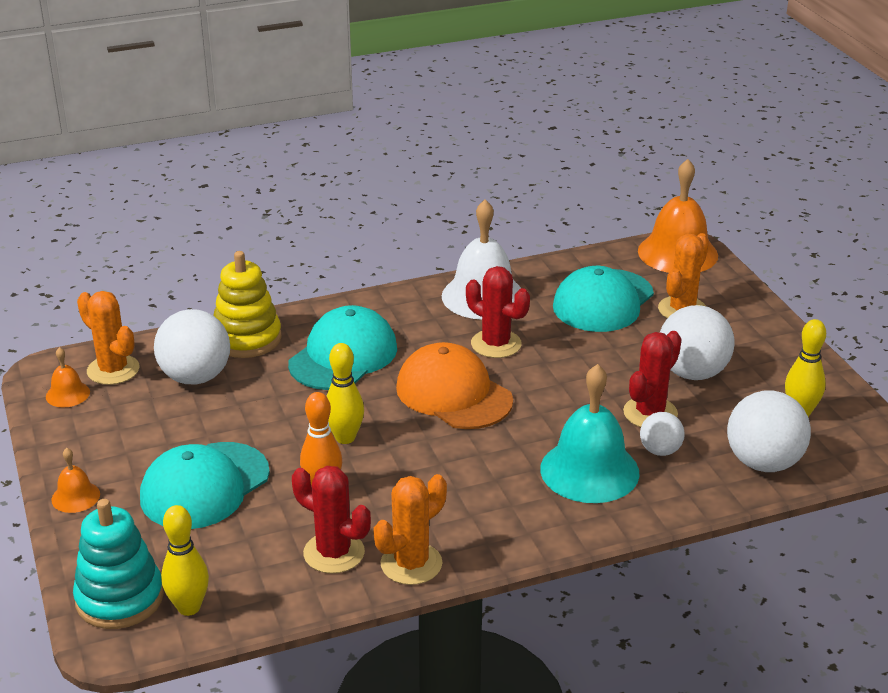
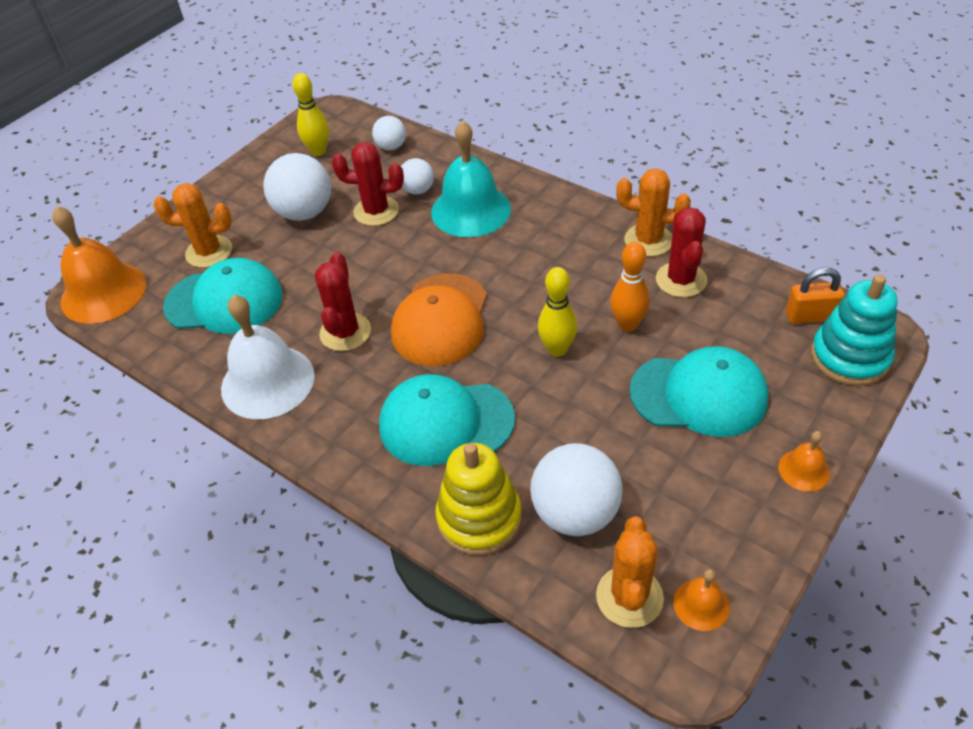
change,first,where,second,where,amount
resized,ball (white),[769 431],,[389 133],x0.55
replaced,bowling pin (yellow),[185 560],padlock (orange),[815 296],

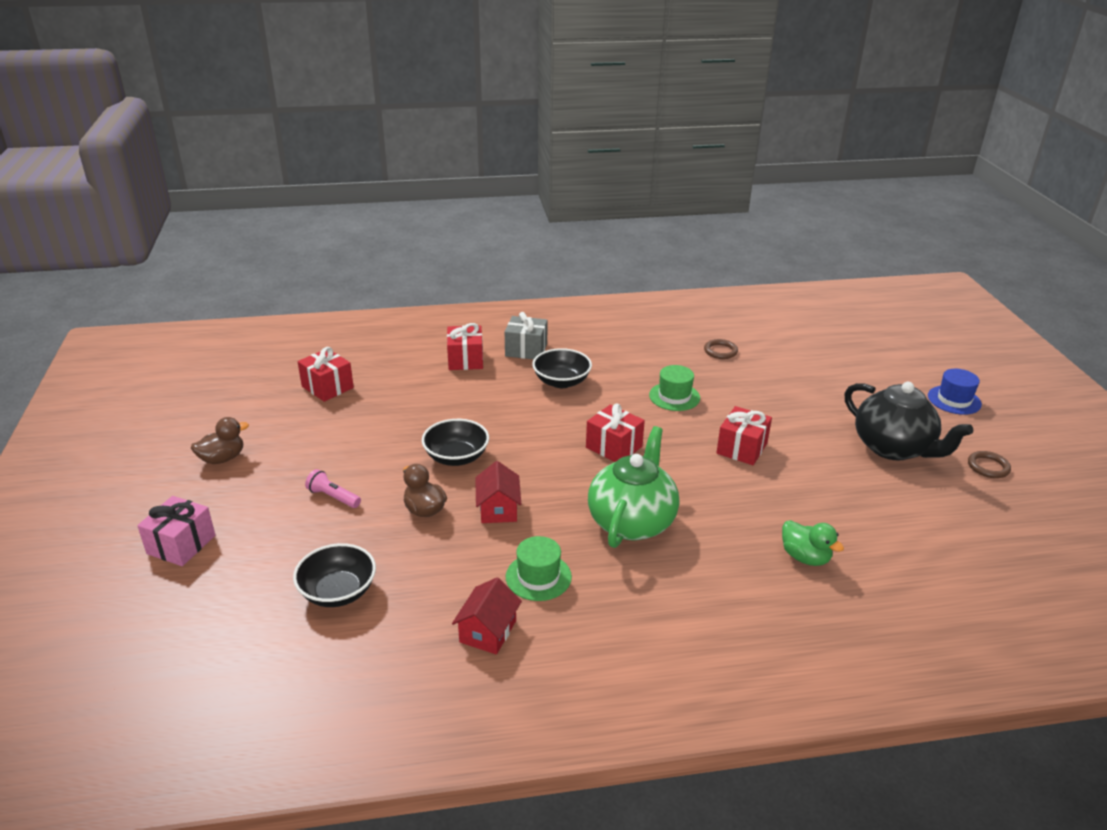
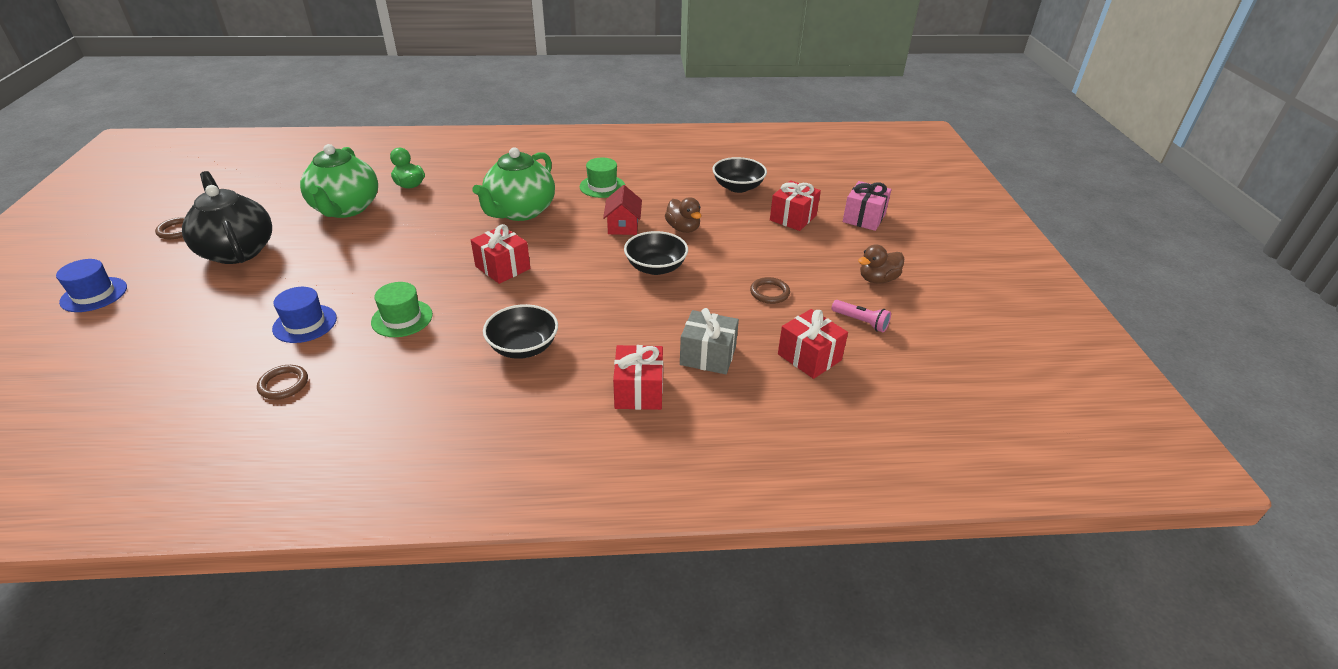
change,first,where,second,where,amount
added,,,hat (blue),[304 315],
added,,,teapot (green),[339 181],
moved,gift (grey),[526 336],,[709 341],
added,,,ring (brown),[770 290],
moved,gift (red),[744 435],,[795 205],
moved,flashlight (pink),[333 488],,[861 316],
removed,house (red),[487 616],,,

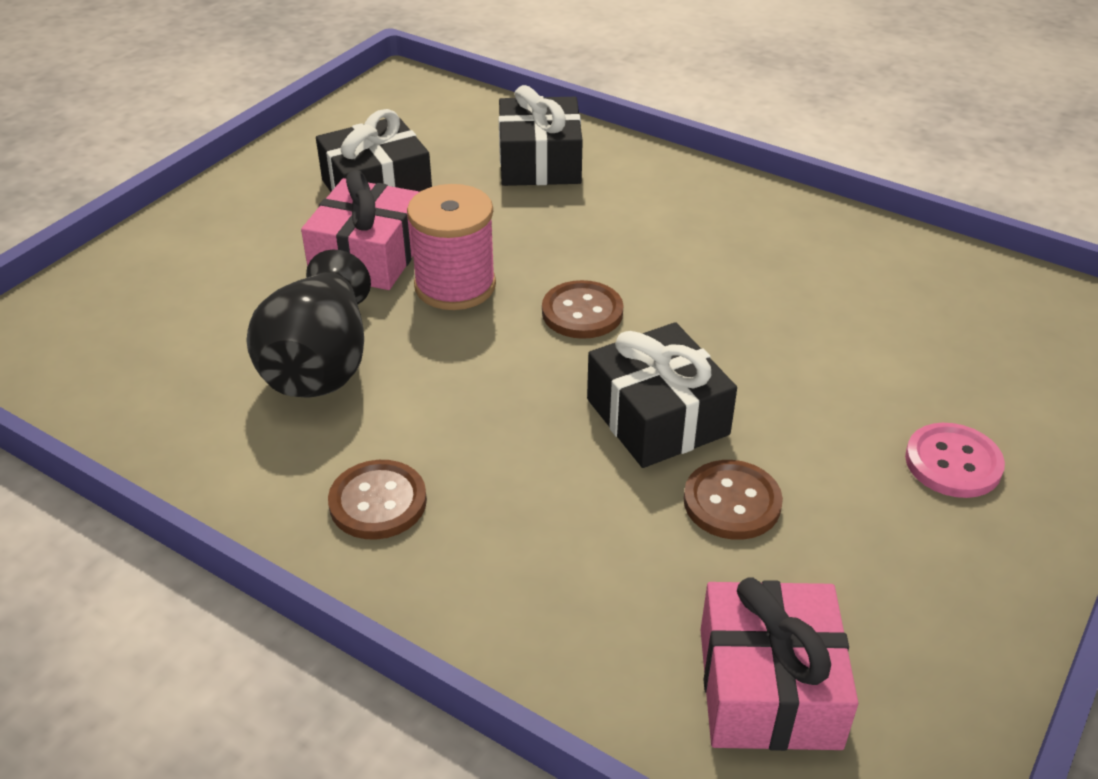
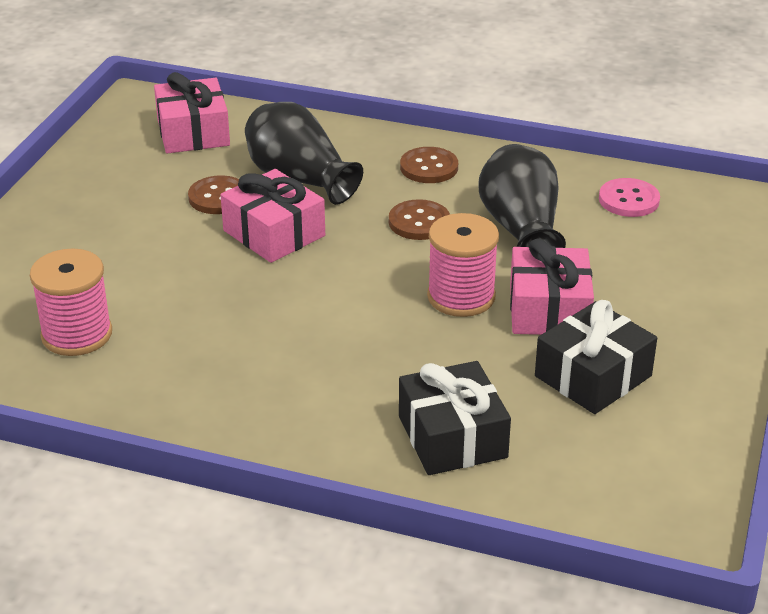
change,first,where,second,where,amount
added,,,spool (pink),[71 302],
recoloured,gift (black),[662 395],gift (pink),[273 216],
added,,,vase (black),[304 153],
moved,button (brown),[582 309],,[419 219],
moved,button (pink),[955 460],,[629 197],

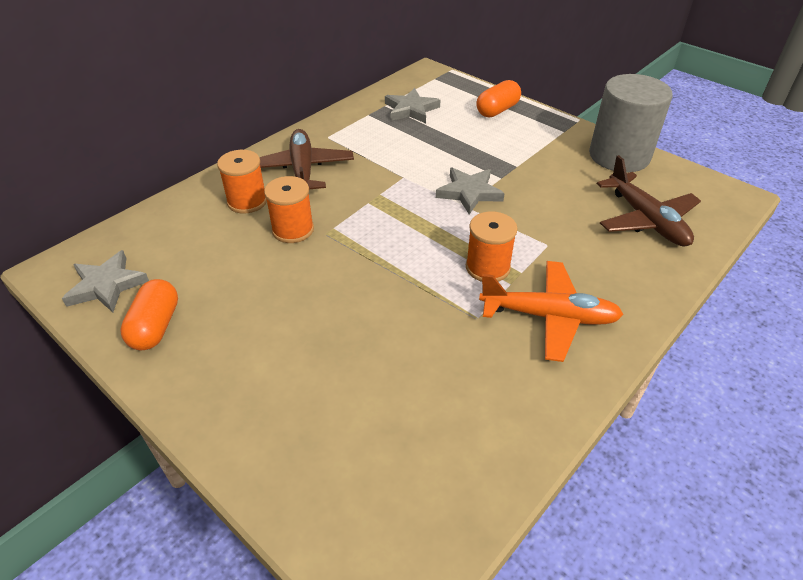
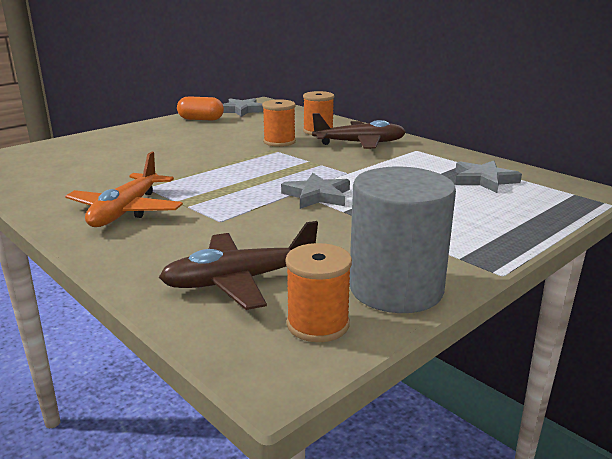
change,first,where,second,where,amount
moved,spool (orange),[492 246],,[318 292],
removed,capsule (orange),[498 98],,,

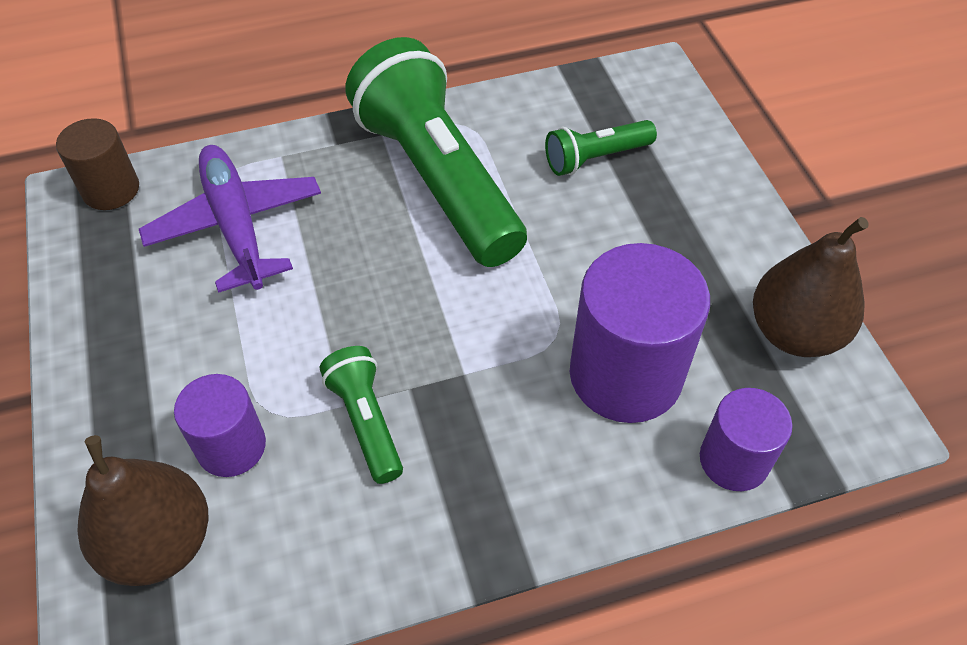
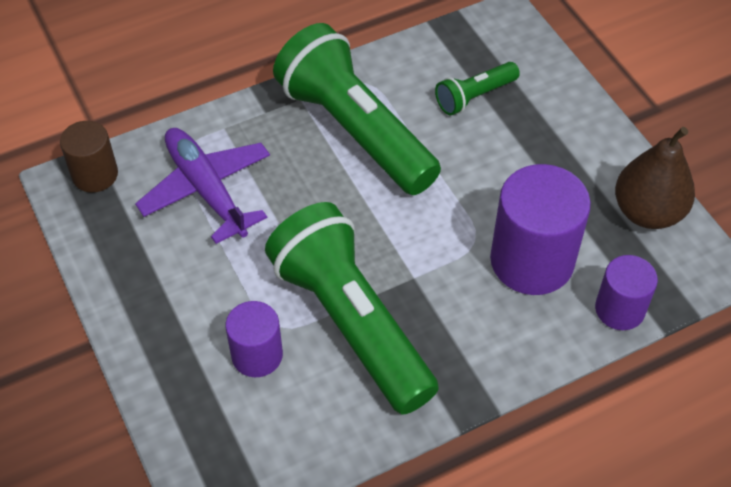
change,first,where,second,where,amount
resized,flashlight (green),[361 415],,[352 308],x2.16
removed,pear (brown),[143 510],,,

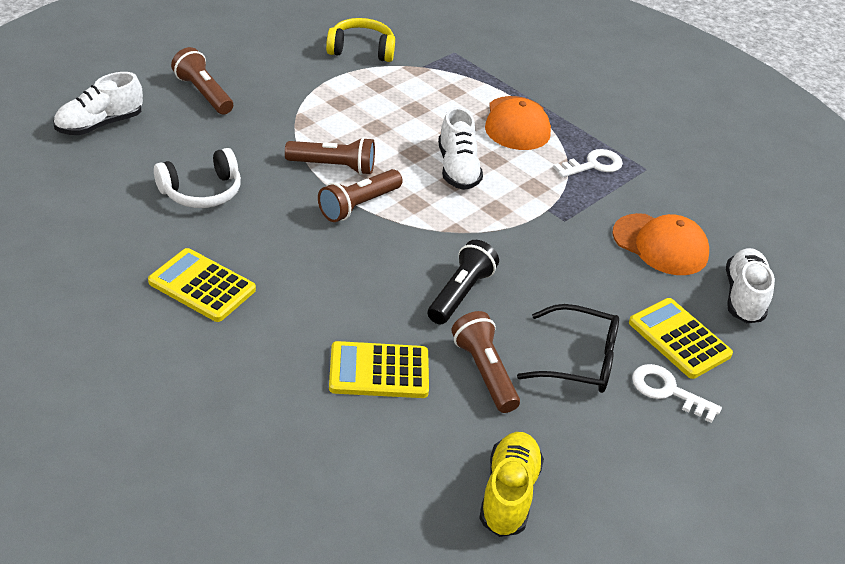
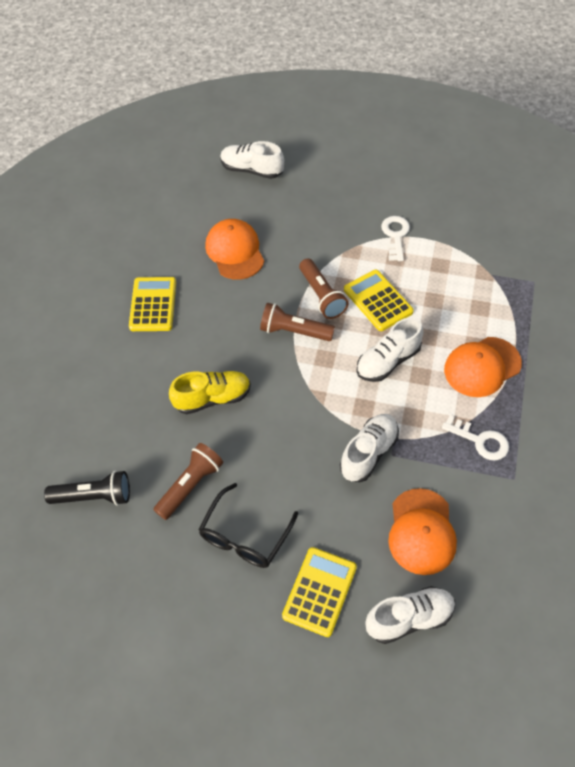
change,first,where,second,where,amount
moved,flashlight (black),[463 282],,[87 488],
moved,shoe (yellow),[511 484],,[210 392],
turned,glasses (black),[568 348],,[248 525],45 degrees clockwise
replaced,headphones (white),[197 178],cap (orange),[234 249],
added,,,shoe (white),[369 448],
moved,calculator (yellow),[379 369],,[379 300],
moved,key (white),[677 393],,[395 238],
removed,flashlight (brown),[202 81],,,
removed,headphones (yellow),[360 40],,,

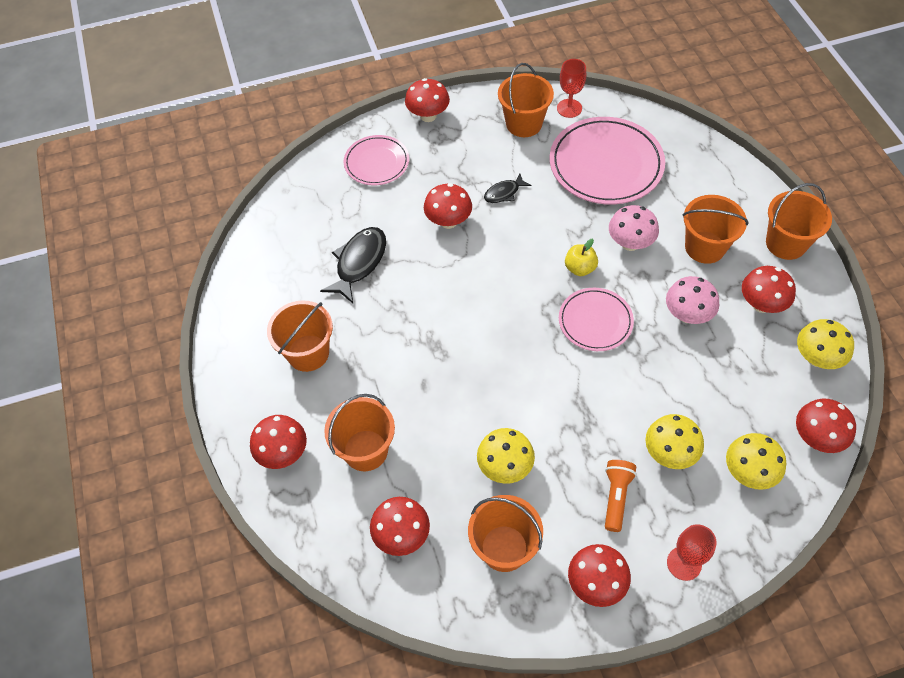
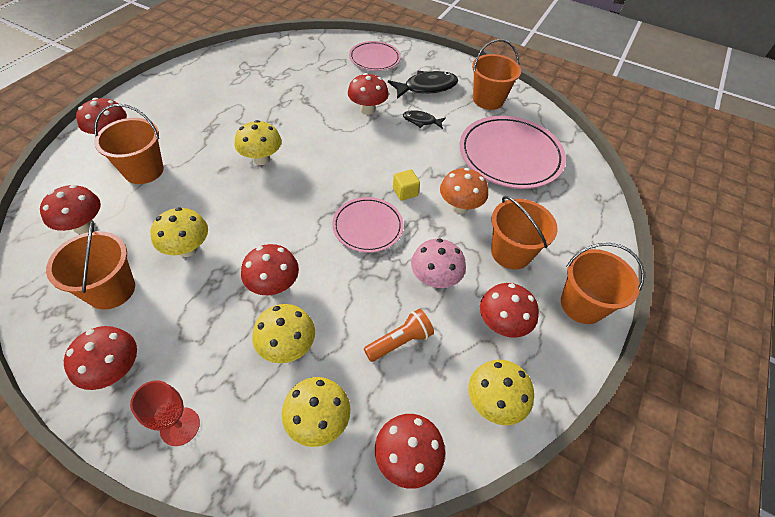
change,first,where,second,where,amount
added,,,mushroom (yellow),[258 142],
moved,mushroom (red),[427 100],,[270 269],
moved,flashlight (orange),[621 496],,[399 335],
moved,fish (black),[353 265],,[423 85],
replaced,apple (yellow),[581 257],cube (yellow),[406 185],
recoloured,mushroom (pink),[634 228],mushroom (orange),[464 190],
removed,bucket (orange),[300 336],,,
removed,goblet (red),[571 88],,,

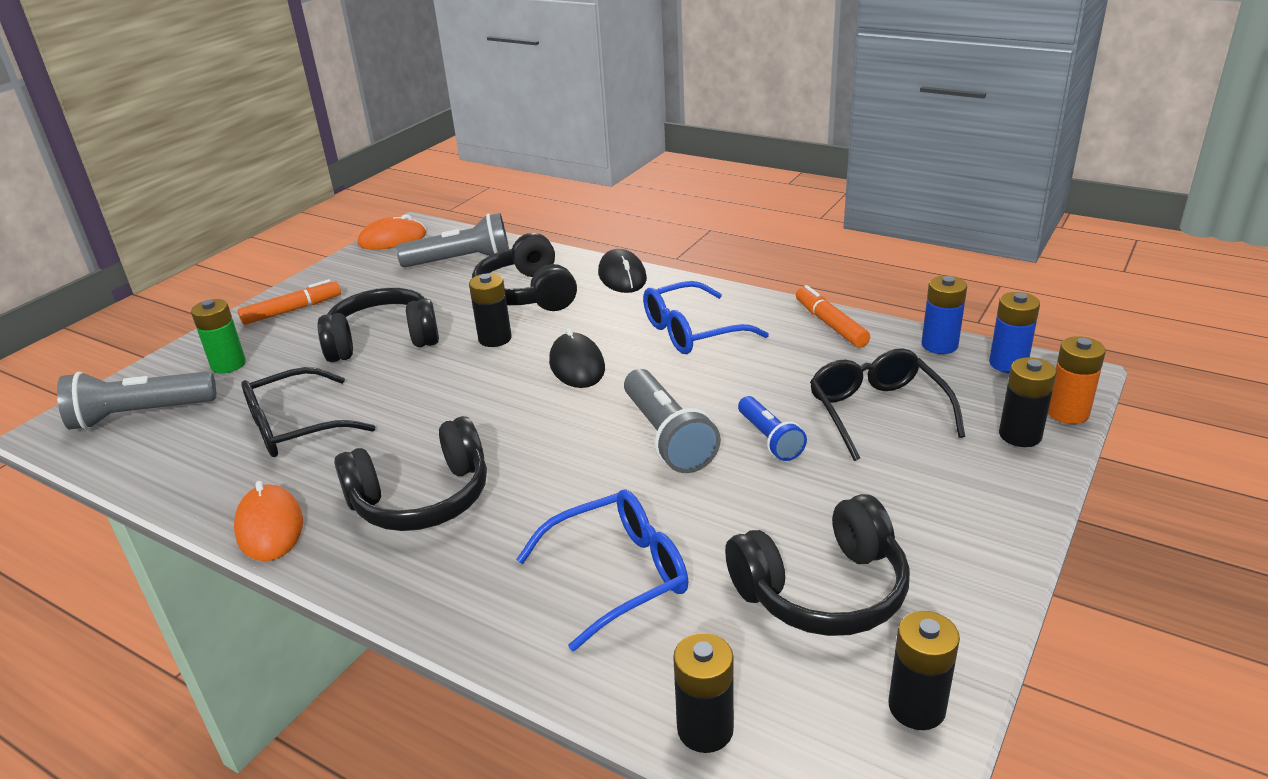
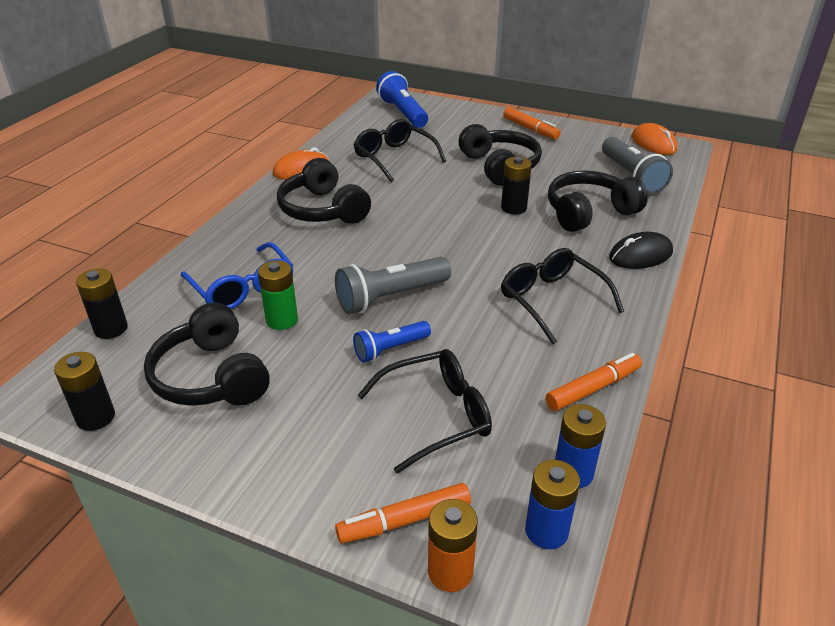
change,first,where,second,where,amount
moved,battery (green),[218 336],,[278 295],
replaced,battery (black),[1027 402],marker (orange),[403 513],
recoloured,flashlight (grey),[136 400],flashlight (blue),[402 99],
recoloured,glasses (blue),[706 317],glasses (black),[562 296],
removed,mouse (black),[577 358],,,

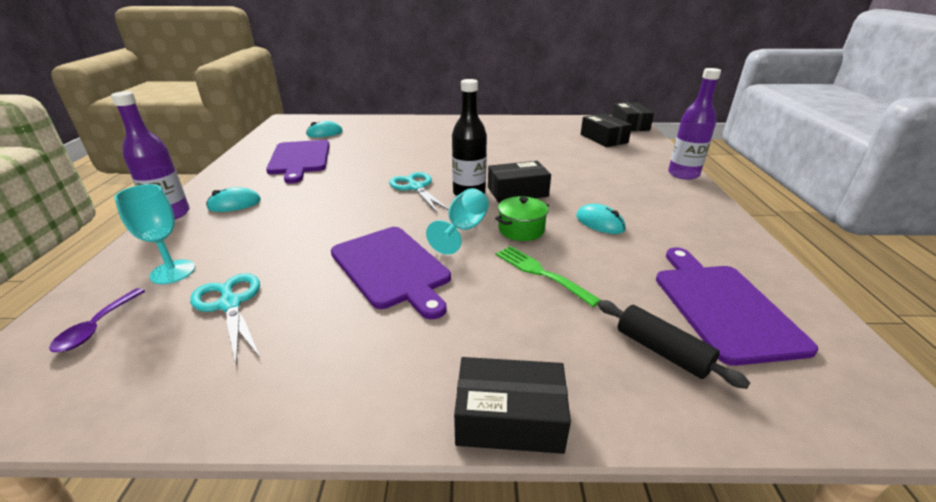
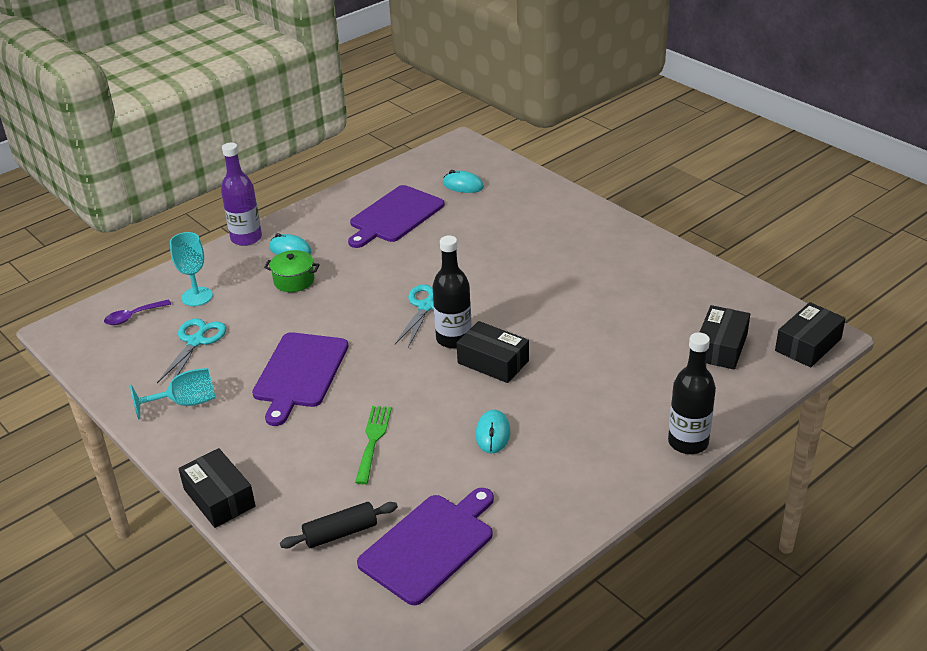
change,first,where,second,where,amount
moved,goblet (turquoise),[457 221],,[172 393],
moved,pot (green),[522 218],,[292 271],
turned,rolling pin (black),[674 344],,[339 525],60 degrees clockwise
recoloured,bottle (purple),[694 124],bottle (black),[692 393],

